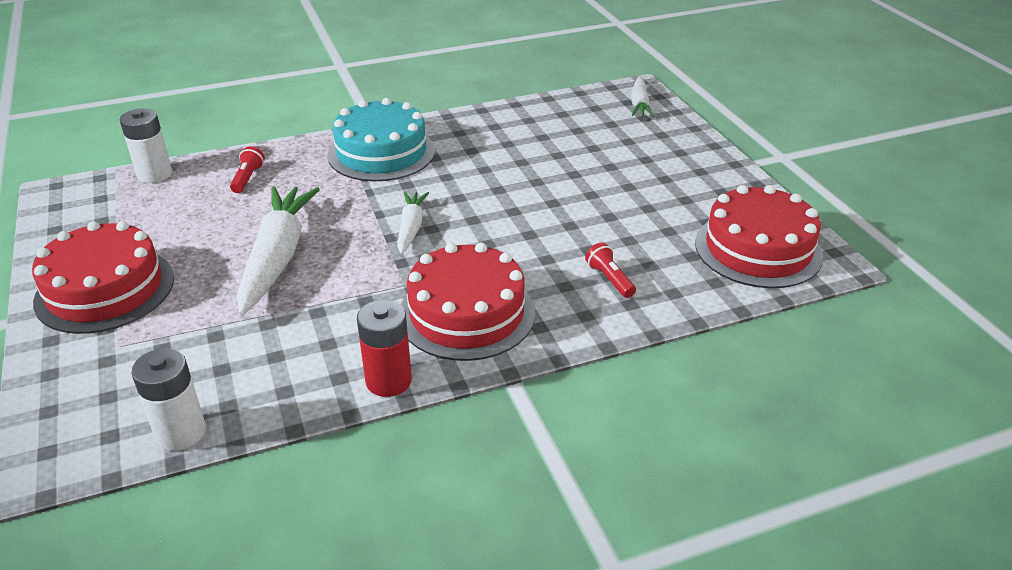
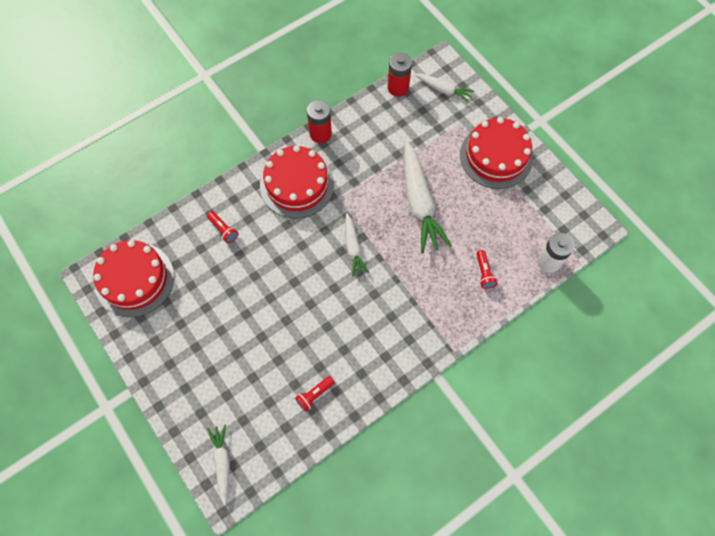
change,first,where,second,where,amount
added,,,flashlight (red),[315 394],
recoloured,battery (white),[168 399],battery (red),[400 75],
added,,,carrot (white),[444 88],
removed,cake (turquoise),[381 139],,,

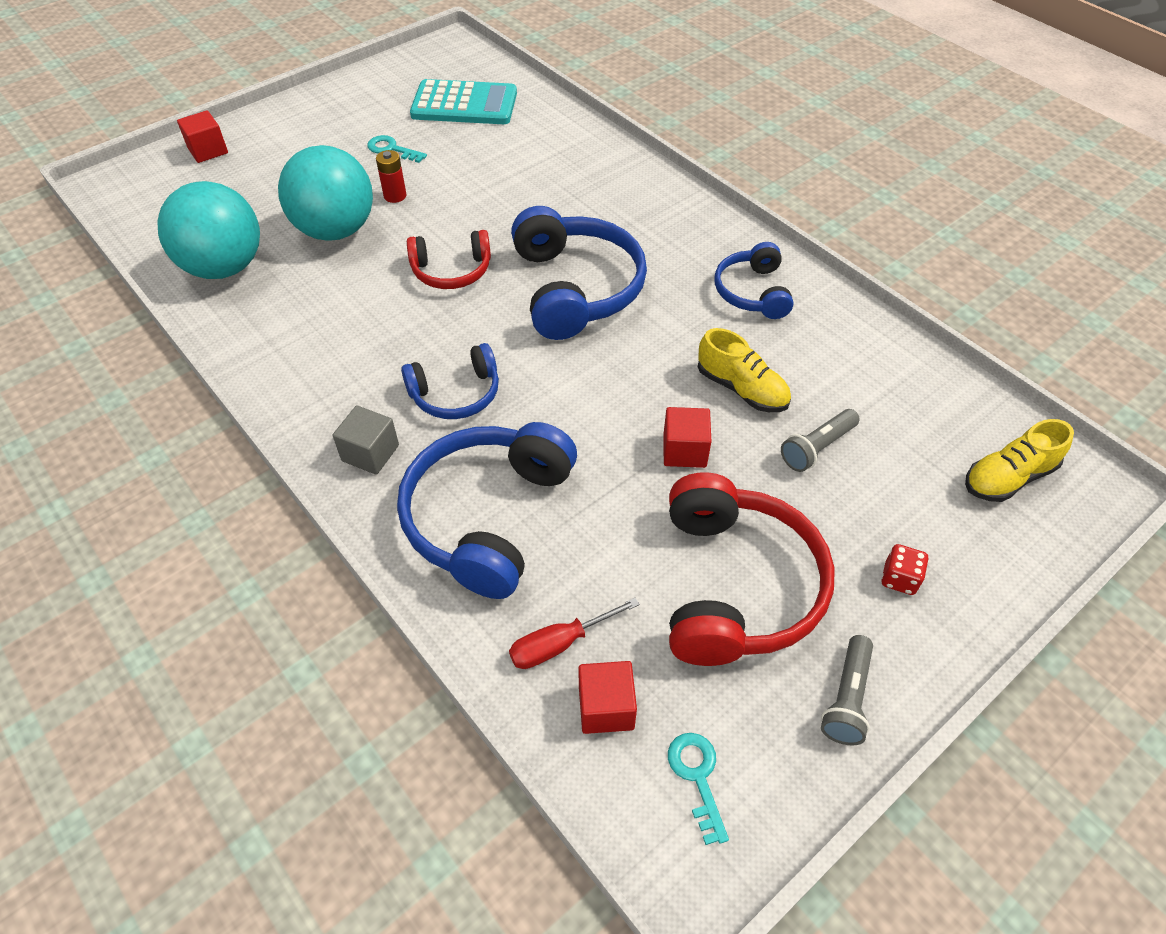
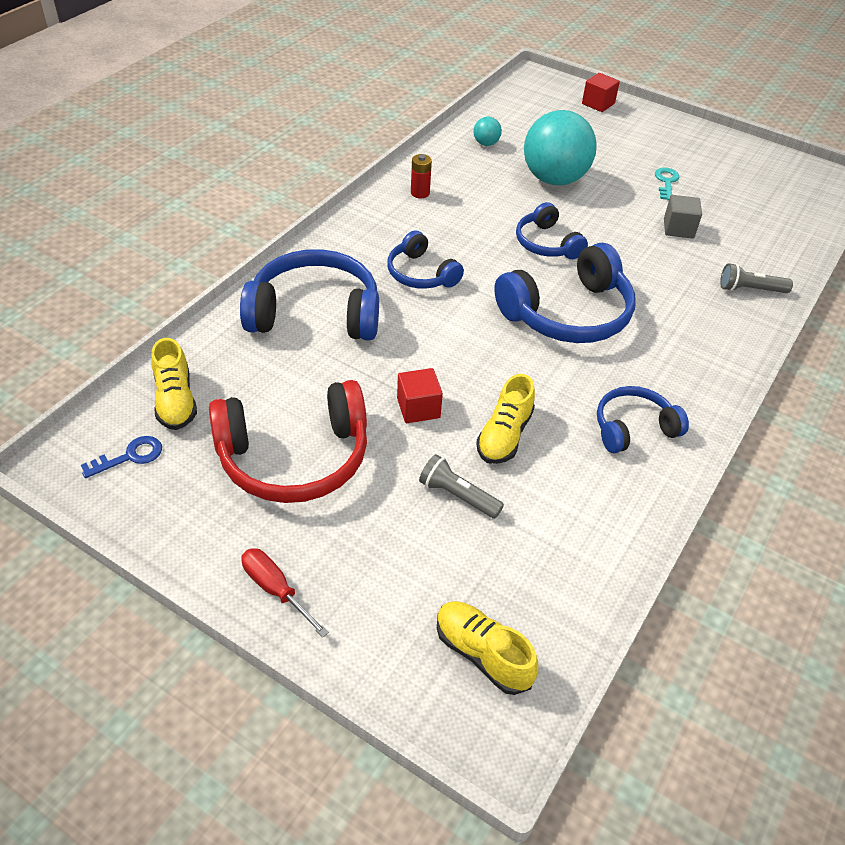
change,first,where,second,where,amount
recoloured,key (turquoise),[698 789],key (blue),[121 457],
replaced,cube (red),[608 697],shoe (yellow),[174 384],
moved,screwdriver (red),[574 633],,[285 592],
moved,battery (red),[391 176],,[421 176],
resized,ball (turquoise),[208 230],,[487 131],x0.42
recoloured,headphones (red),[449 259],headphones (blue),[552 230],
moved,cube (grey),[366 440],,[683 216],
moved,flashlight (grey),[847 690],,[756 278],
removed,calculator (turquoise),[463 101],,,
removed,dice (red),[905 569],,,

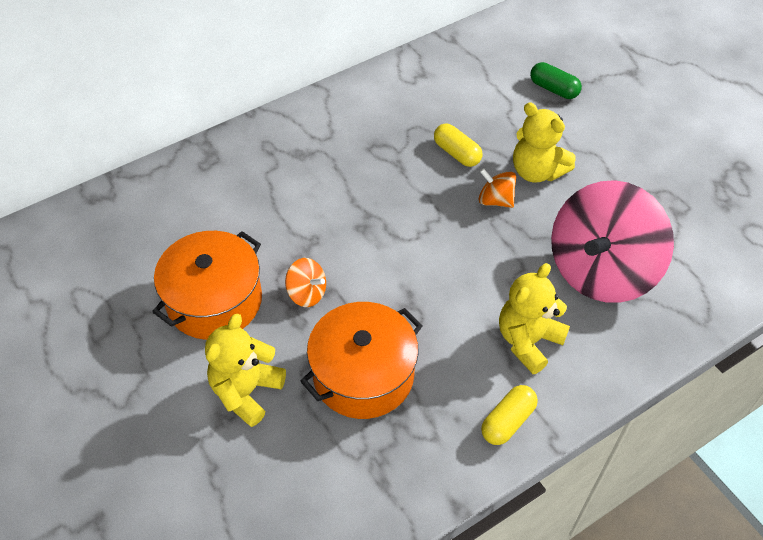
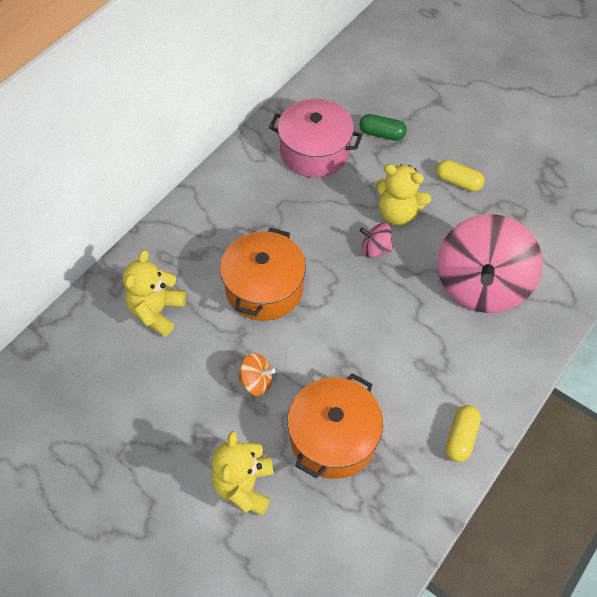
change,first,where,second,where,amount
moved,teddy bear (yellow),[534 318],,[154 293],
moved,pot (orange),[207 285],,[263 274],
added,,,pot (pink),[315 138],
recoloured,spinning top (orange),[497 188],spinning top (pink),[376 240],
moved,capsule (yellow),[458 145],,[460 176],

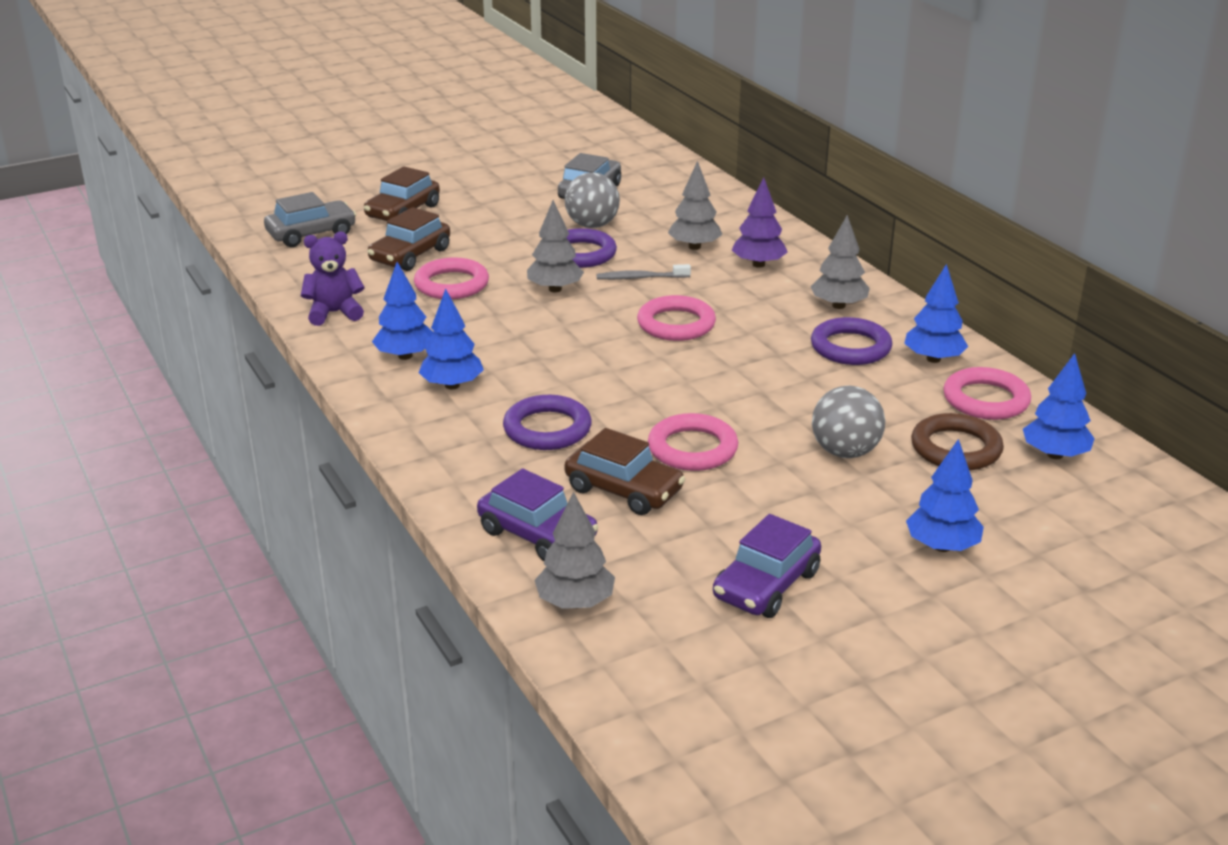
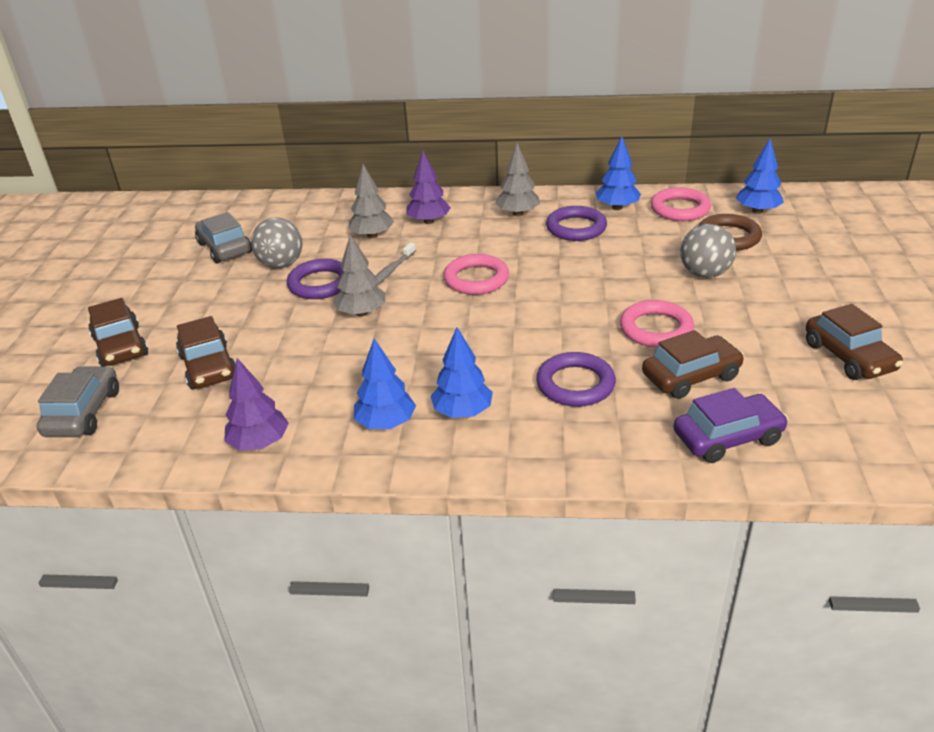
change,first,where,second,where,amount
replaced,teddy bear (purple),[332 279],tree (purple),[257 404],
recoloured,car (purple),[767 566],car (brown),[854 342],
removed,ring (pink),[451 278],,,
removed,tree (grey),[574 550],,,
removed,tree (blue),[945 495],,,

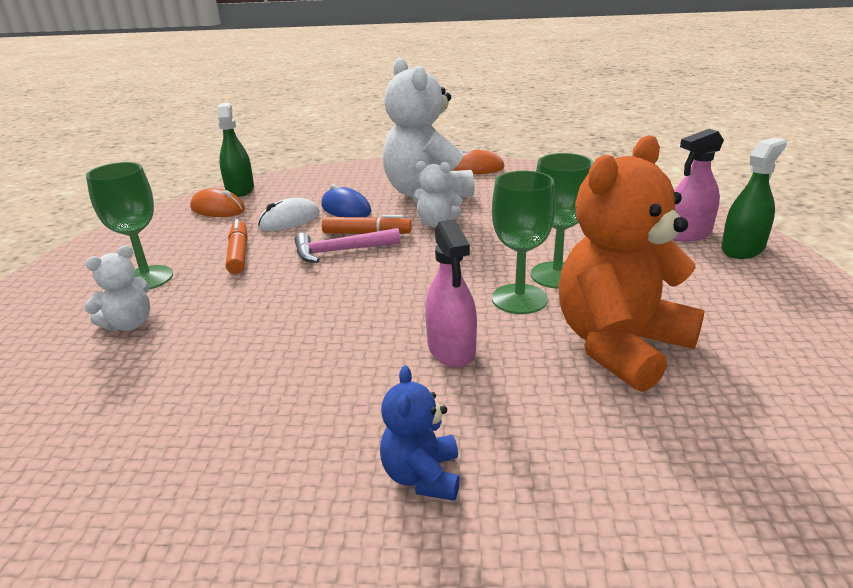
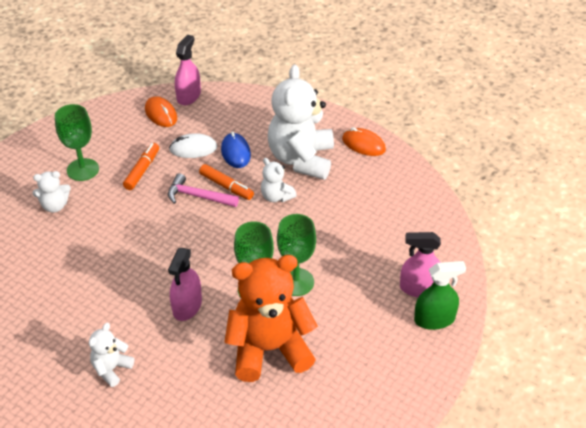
change,first,where,second,where,amount
recoloured,teddy bear (blue),[420 433],teddy bear (white),[111 355],
recoloured,spray bottle (green),[235 150],spray bottle (pink),[188 70],

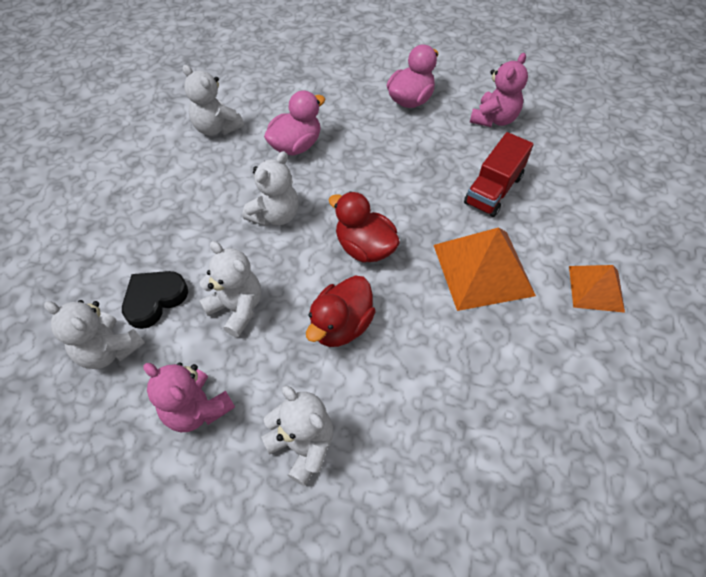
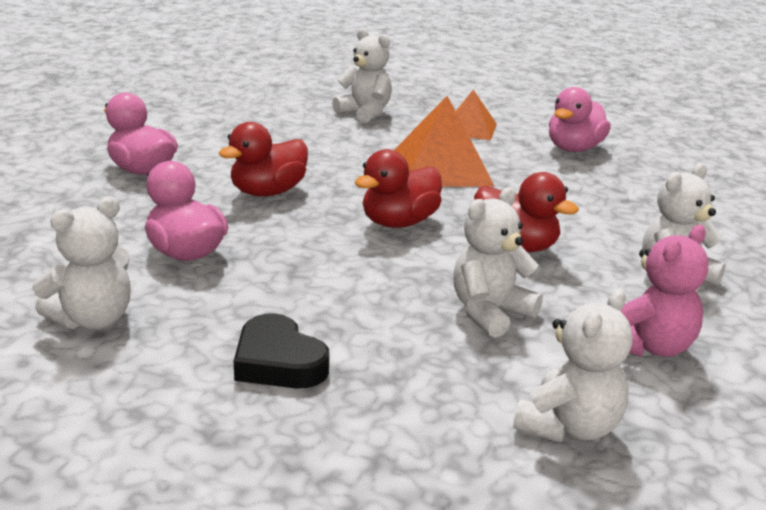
change,first,where,second,where,amount
added,,,duck (red),[263 159],
moved,heart (black),[155 300],,[281 350],
moved,teddy bear (white),[270 188],,[362 75],
added,,,duck (pink),[580 119],
removed,truck (red),[499 174],,,
removed,teddy bear (pink),[499 90],,,

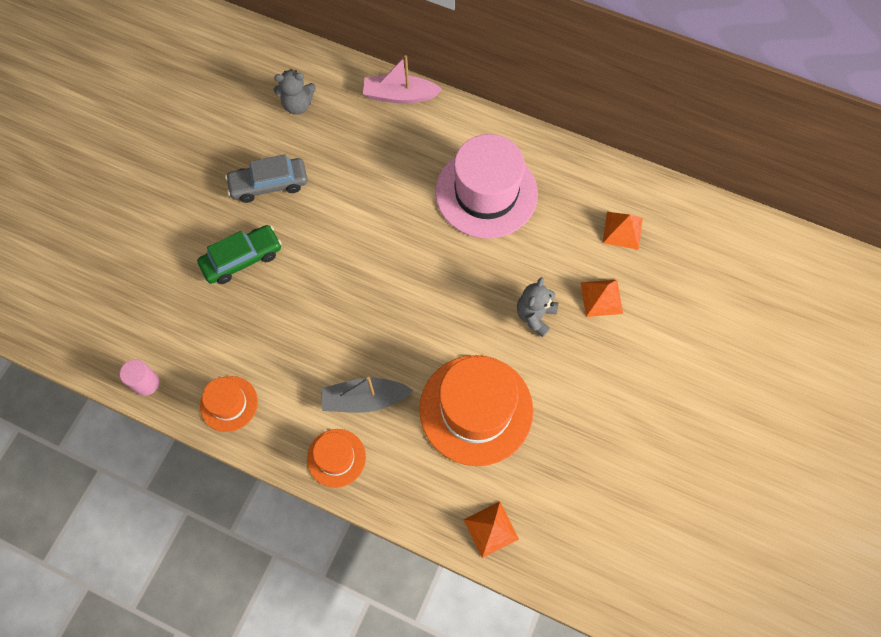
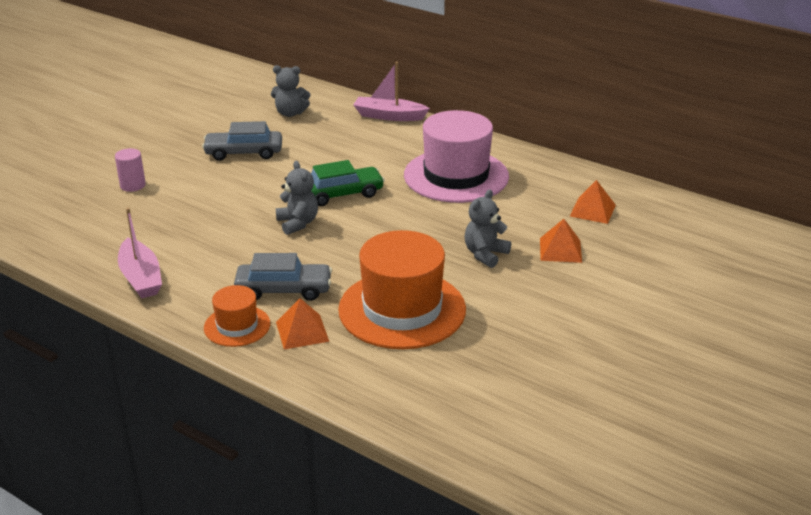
change,first,where,second,where,amount
moved,cylinder (pink),[139 377],,[130 170],
replaced,hat (orange),[229 404],boat (pink),[140 253],
replaced,boat (grey),[367 395],car (grey),[283 277],
added,,,teddy bear (grey),[297 198],
moved,pyramid (orange),[491 529],,[302 323],
moved,car (green),[239 254],,[348 183],

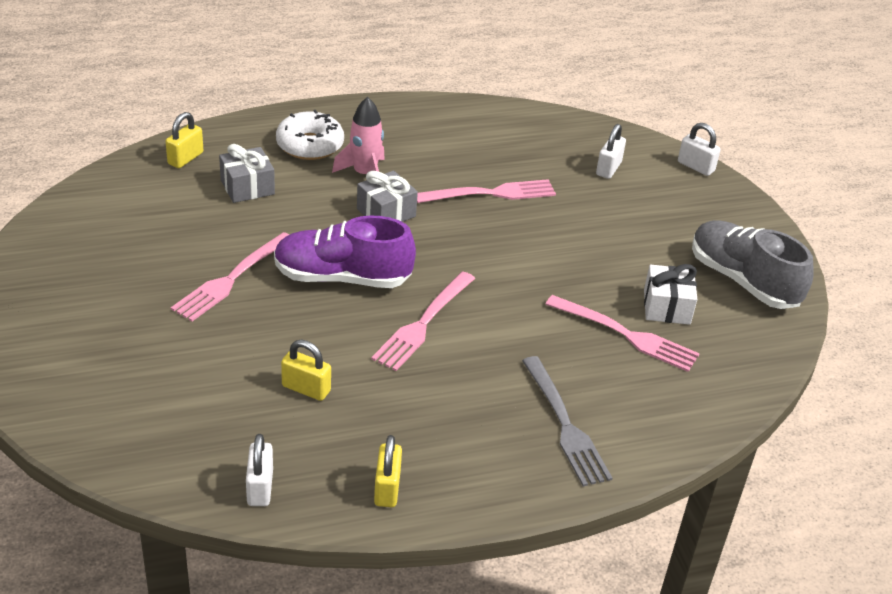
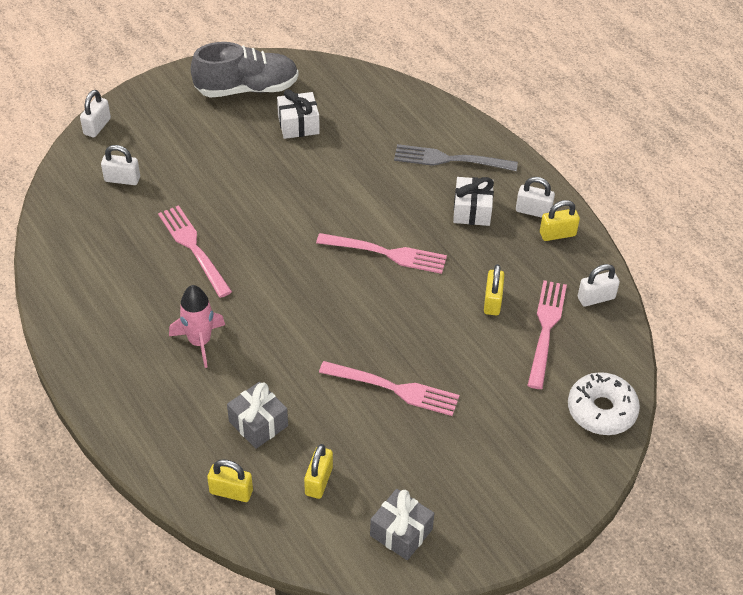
change,first,where,second,where,amount
turned,shoe (grey),[753 264],,[244 70],135 degrees counterclockwise
added,,,padlock (yellow),[318 471],
moved,gift (grey),[387 196],,[402 524],
turned,fork (grey),[567 421],,[456 157],135 degrees counterclockwise
added,,,gift (white),[473 201],
added,,,padlock (white),[535 197],
moved,fork (pink),[622 333],,[547 334],
moved,donut (white),[310 135],,[604 403],
removed,shoe (purple),[345 252],,,

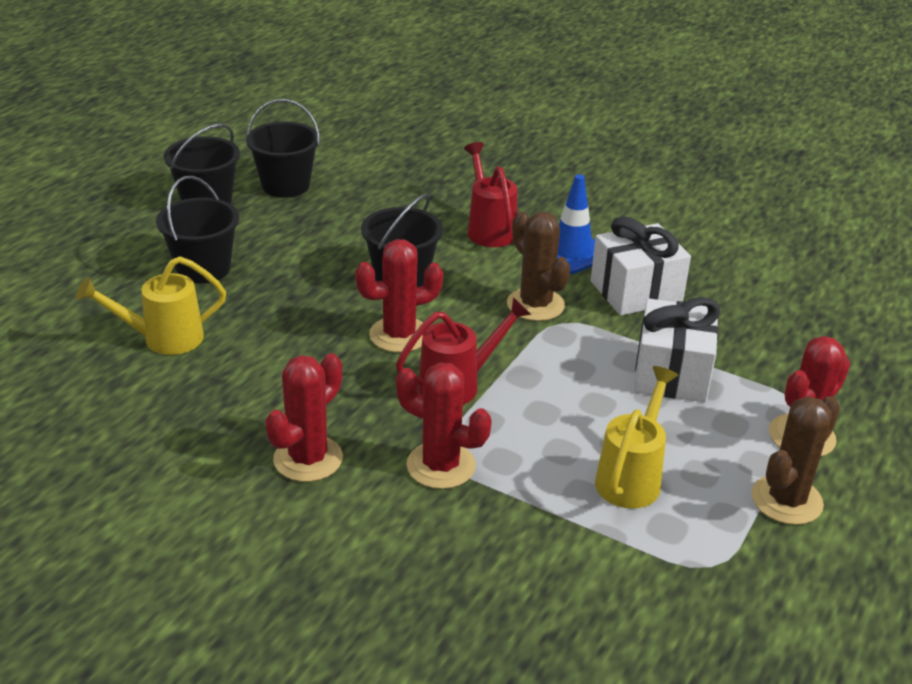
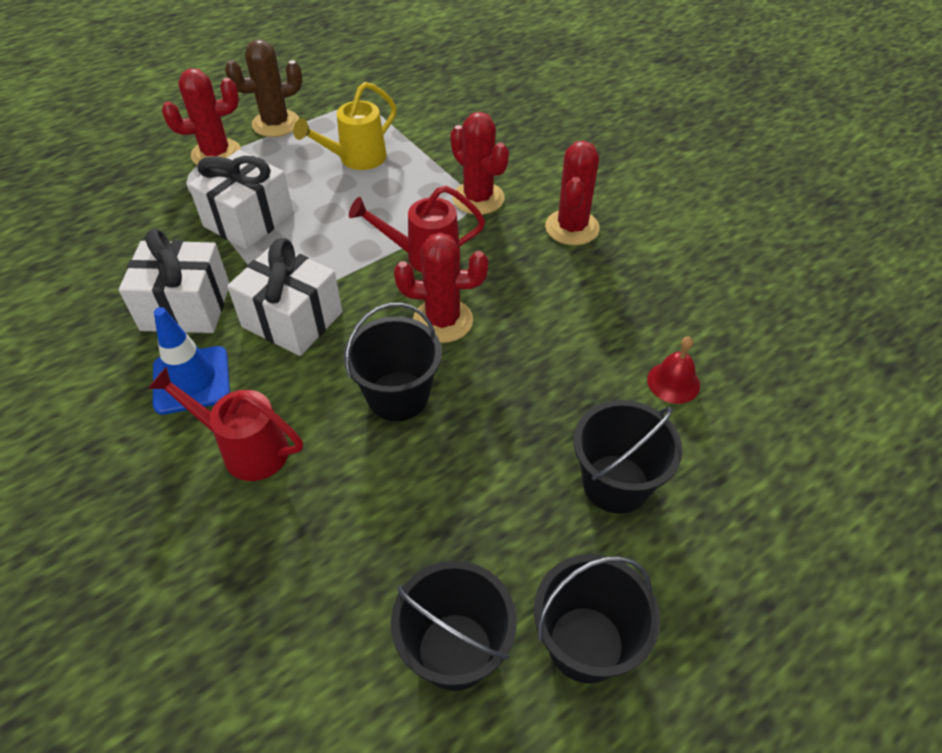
change,first,where,second,where,amount
turned,watering can (red),[490 194],,[225 424],105 degrees clockwise
replaced,cactus (brown),[538 266],gift (white),[284 297],
turned,cactus (red),[304 417],,[572 193],45 degrees counterclockwise
replaced,watering can (yellow),[151 305],bell (red),[673 370],

